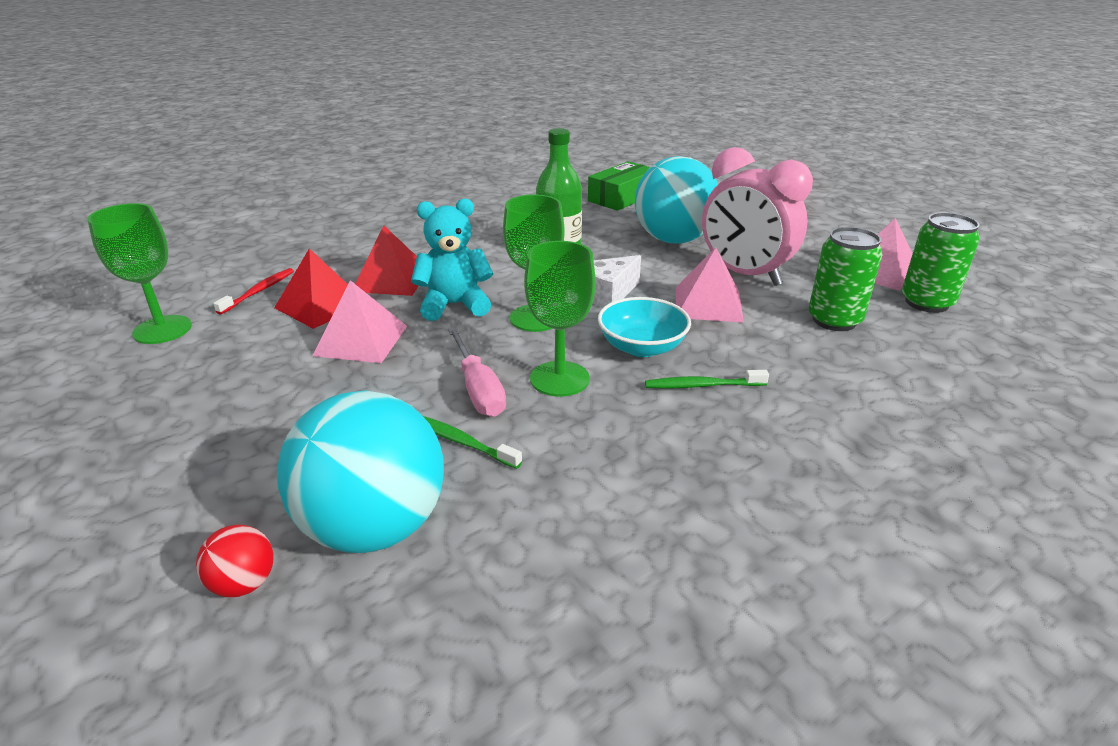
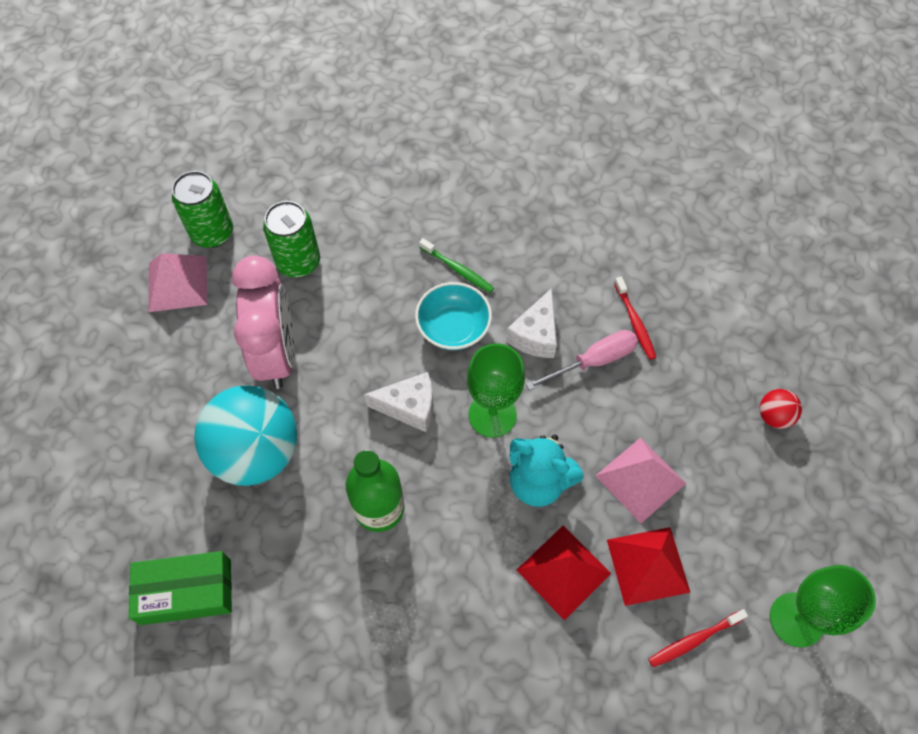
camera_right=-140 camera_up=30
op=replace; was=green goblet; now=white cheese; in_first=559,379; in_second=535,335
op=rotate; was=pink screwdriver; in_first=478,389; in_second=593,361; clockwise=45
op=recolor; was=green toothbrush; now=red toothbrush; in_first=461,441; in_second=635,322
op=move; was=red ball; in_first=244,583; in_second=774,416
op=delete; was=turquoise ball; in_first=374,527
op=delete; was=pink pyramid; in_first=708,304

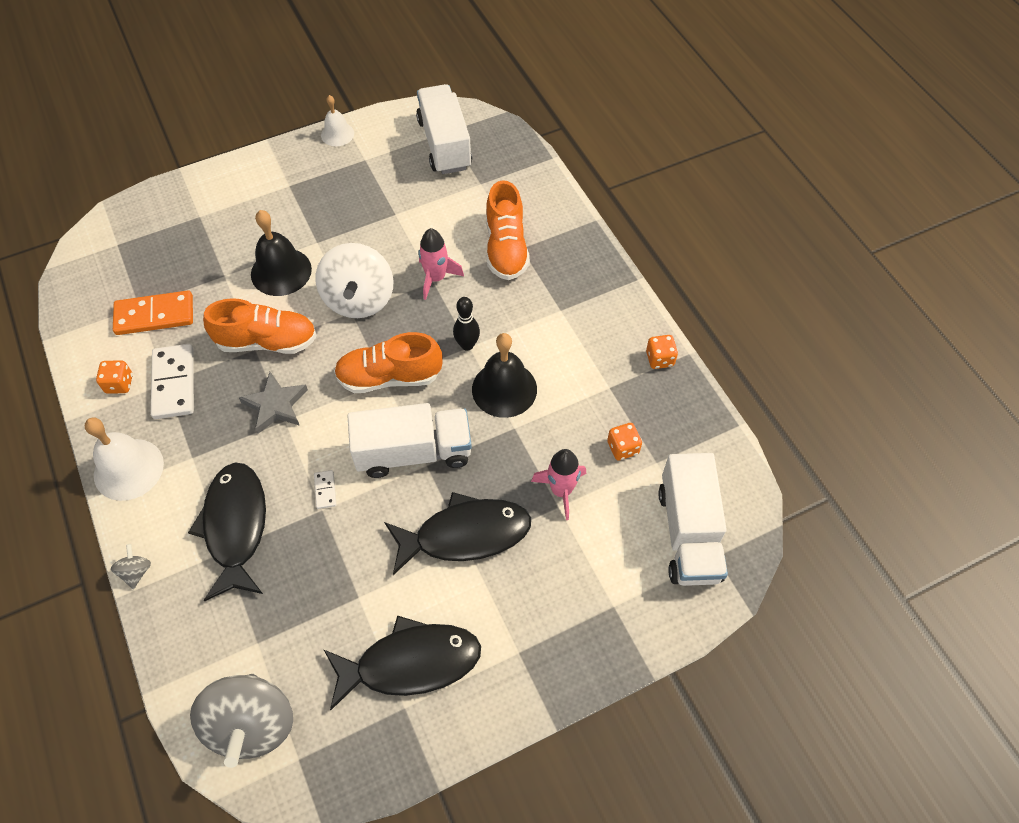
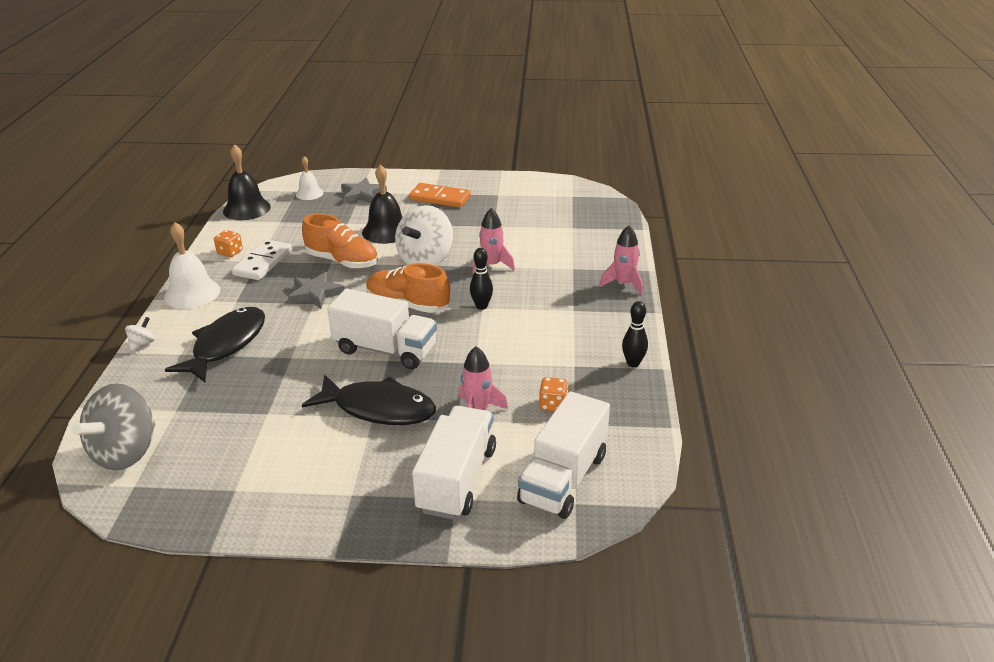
camera_right=30 camera_up=-25
op=recolor; was=grey spinning top; now=white spinning top; in_first=136,572; in_second=142,344
op=move; was=black bell; in_first=504,389; in_second=246,209
op=move; was=white bell; in_first=337,134; in_second=309,193
op=insert; now=grey star; in_second=362,195
op=move; was=orange domino; in_first=154,315; in_second=439,198
op=move; was=white truck; in_first=444,144; in_second=457,480
op=insert; now=pink rocket; in_second=624,284
op=replace; was=orange dice; now=black bowling pin; in_first=659,359; in_second=633,363
op=delete; was=white domino; in_first=325,490
op=delete; was=black fish; in_first=410,663
op=delete; was=orange shoe; in_first=506,248

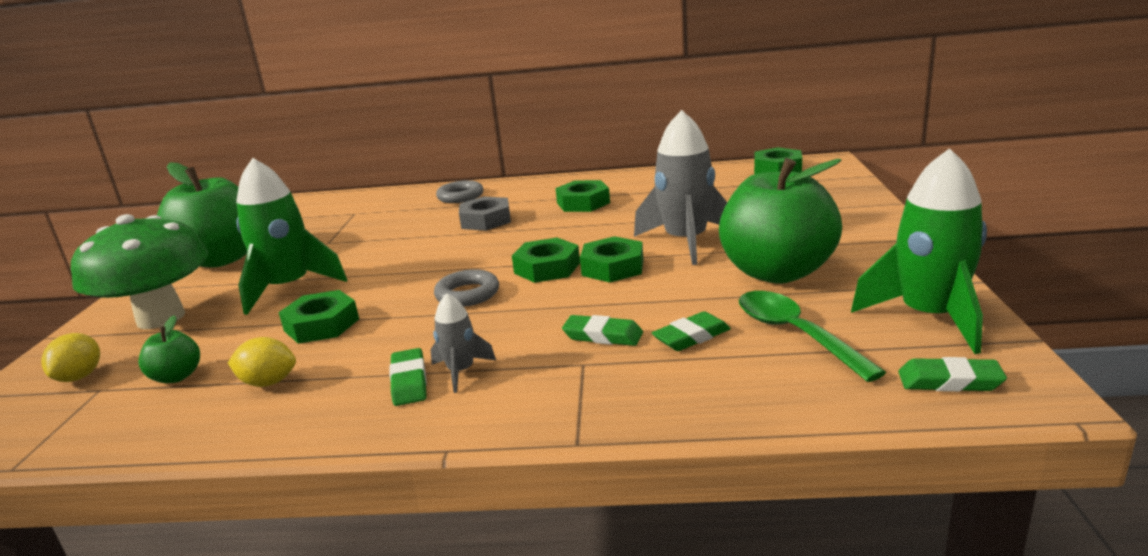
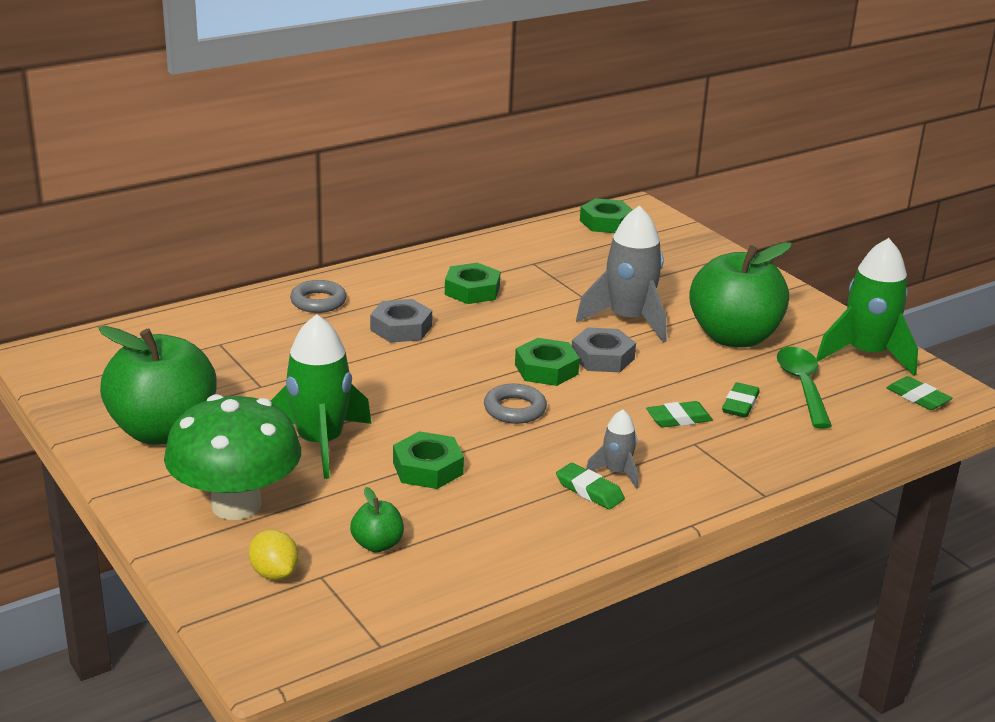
camera_right=-40 camera_up=5
op=recolor; was=green nut; now=grey nut; in_first=612,267; in_second=602,357
op=rotate; was=green spoon; in_first=795,334; in_second=802,386; clockwise=60
op=rotate; was=green eraser; in_first=949,381; in_second=918,397; clockwise=75
op=delete; was=yellow lemon; in_first=268,382

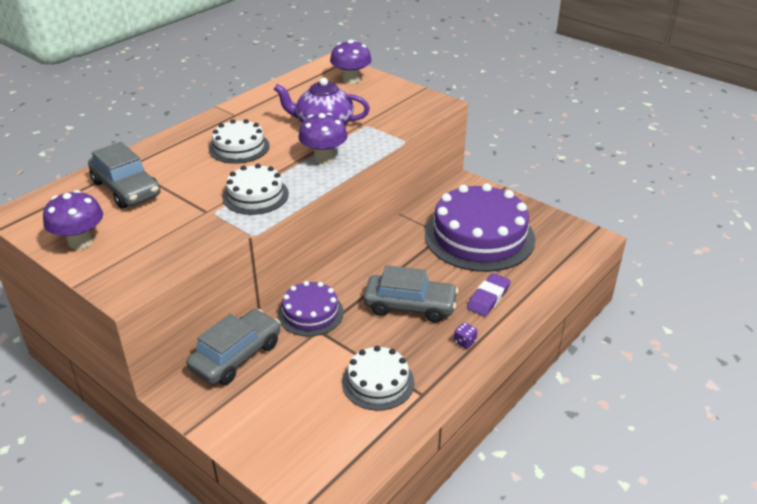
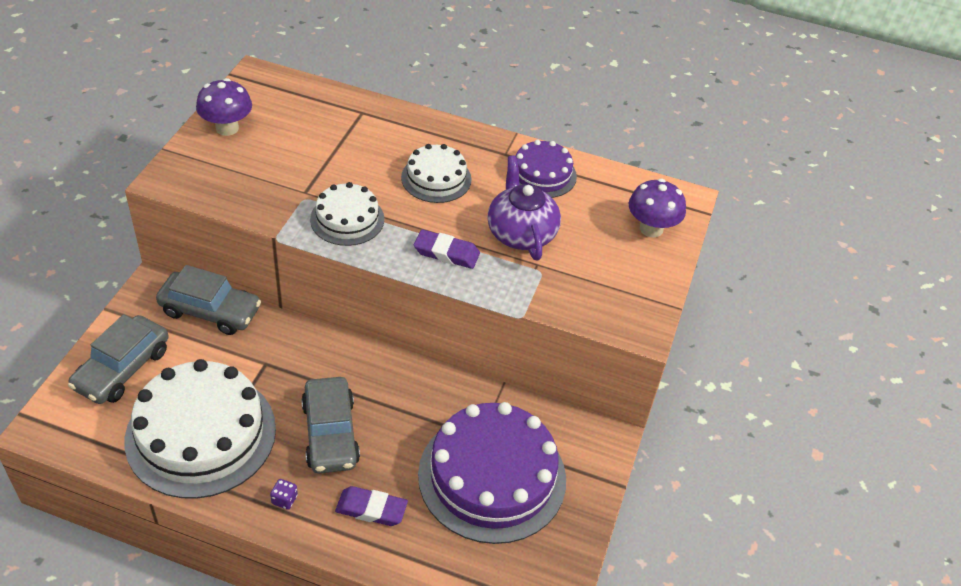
camera_right=65 camera_up=10
op=move; was=grey car; in_first=126,189; in_second=122,369
op=resize; was=white cake; in_first=378,382; in_second=201,434; ratio=1.89
op=replace; was=purple mushroom; now=purple eraser; in_first=324,158; in_second=446,253
op=move; was=purple cake; in_first=310,313; in_second=542,174

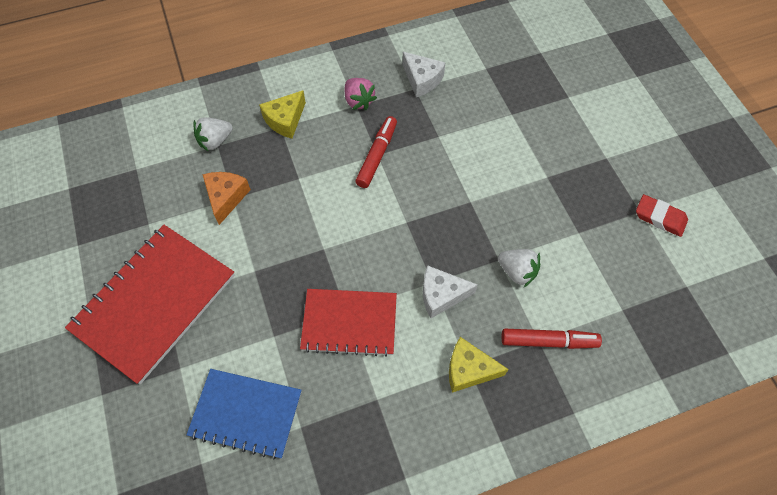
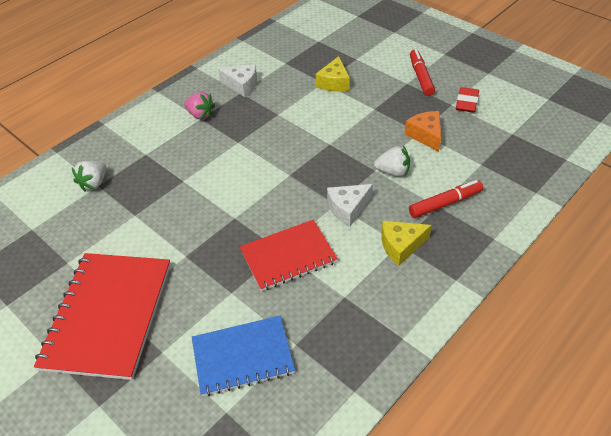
camera_right=-25 camera_up=-15
op=move; was=yellow cheese; in_first=285,120; in_second=334,83
op=move; was=orange cheese; in_first=226,198; in_second=426,135
op=move; was=red marker; in_first=377,156; in_second=421,77
op=rotate; was=red eraser; in_first=660,217; in_second=466,103; clockwise=-75

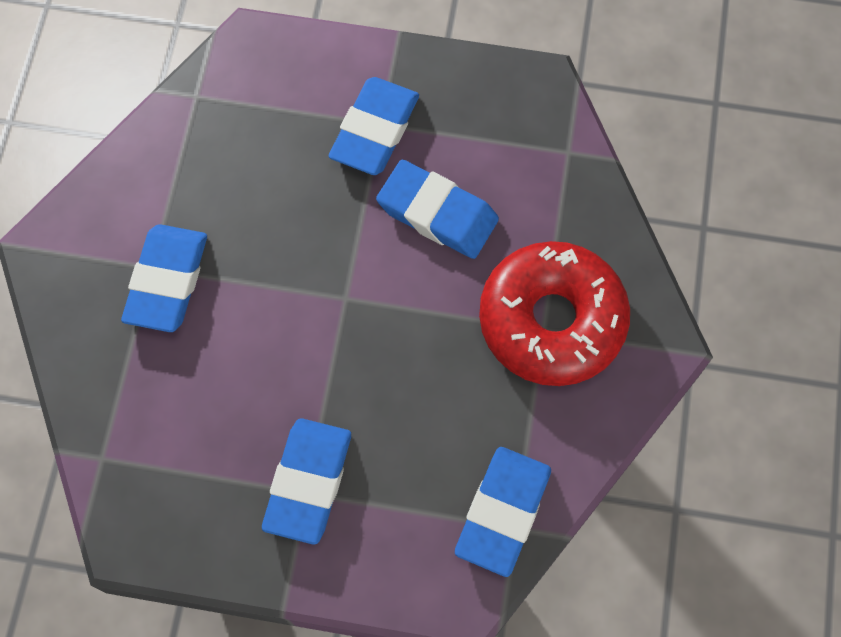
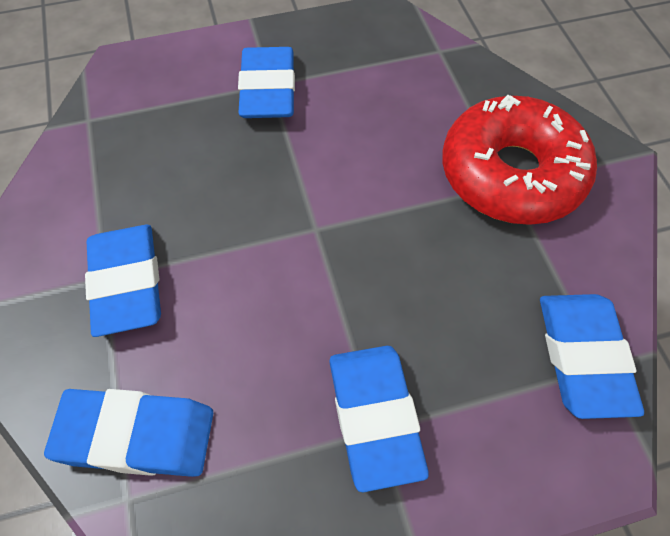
camera_right=-25 camera_up=-10
op=move; was=blue eraser; in_first=437,213; in_second=136,436

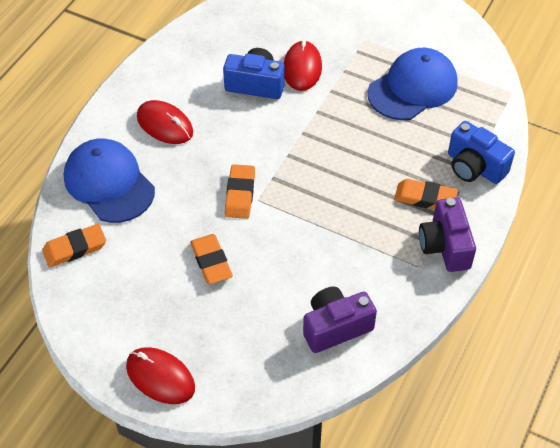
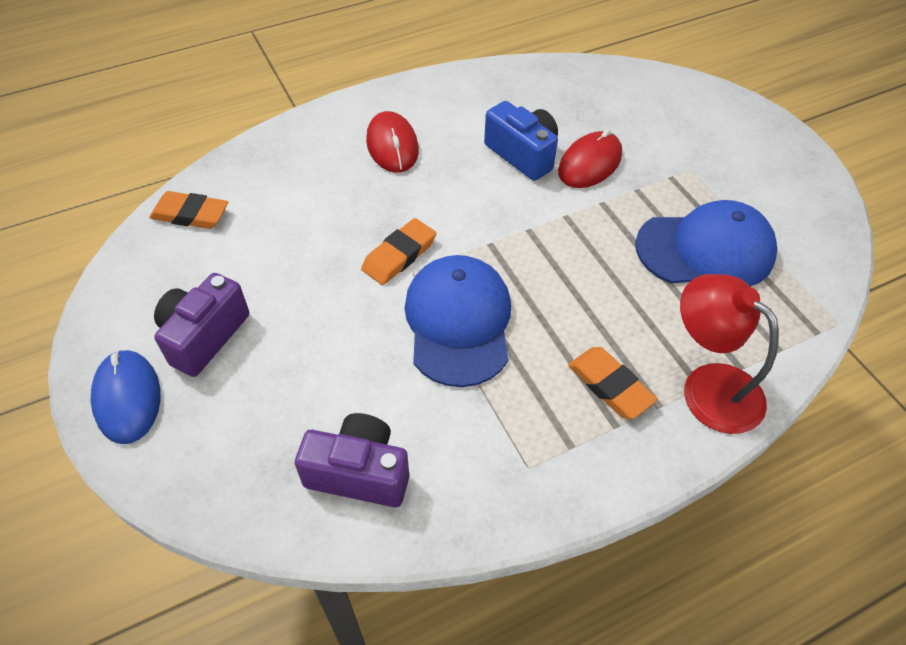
camera_right=35 camera_up=0
op=recolor; was=red mouse; now=blue mouse; in_first=160,377; in_second=127,398
op=move; was=purple camera; in_first=445,246; in_second=204,336
op=move; was=blue cap; in_first=109,183; in_second=458,322
op=replace; was=blue camera; now=red lamp; in_first=474,167; in_second=709,386
op=delete; was=orange eraser; in_first=211,261

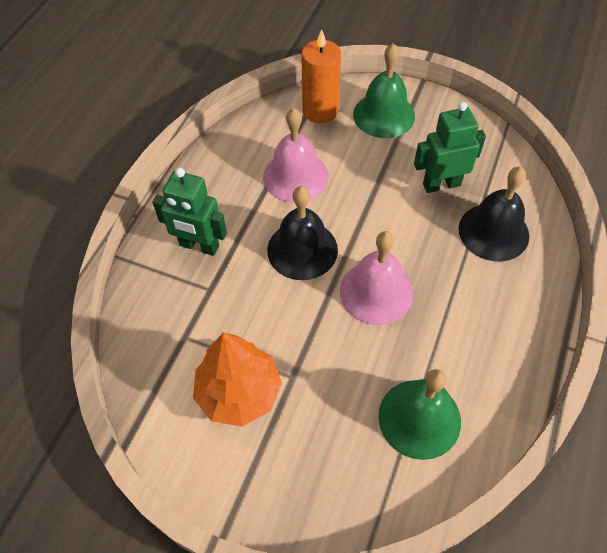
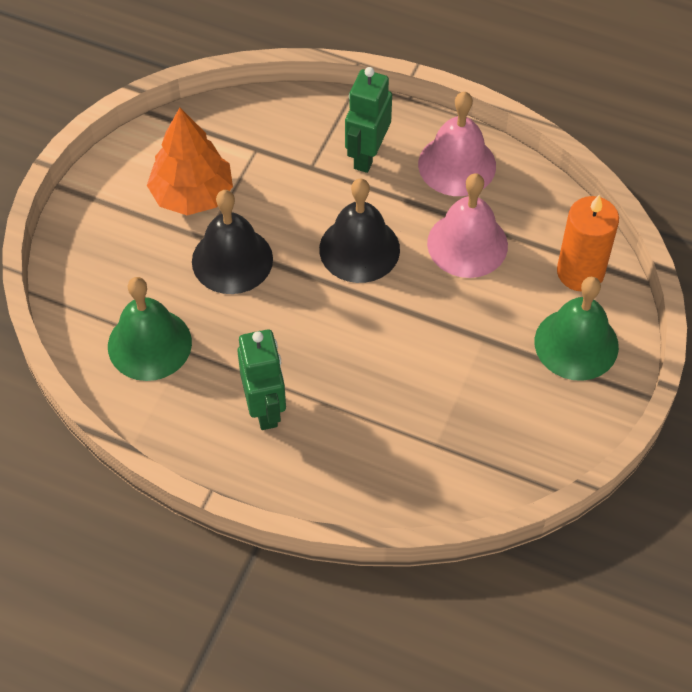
camera_right=90 camera_up=0
op=move; was=black bell; in_first=493,232; in_second=232,260
op=move; was=green robot; in_first=441,184; in_second=265,408
op=move; was=pink bell; in_first=376,292; in_second=457,165

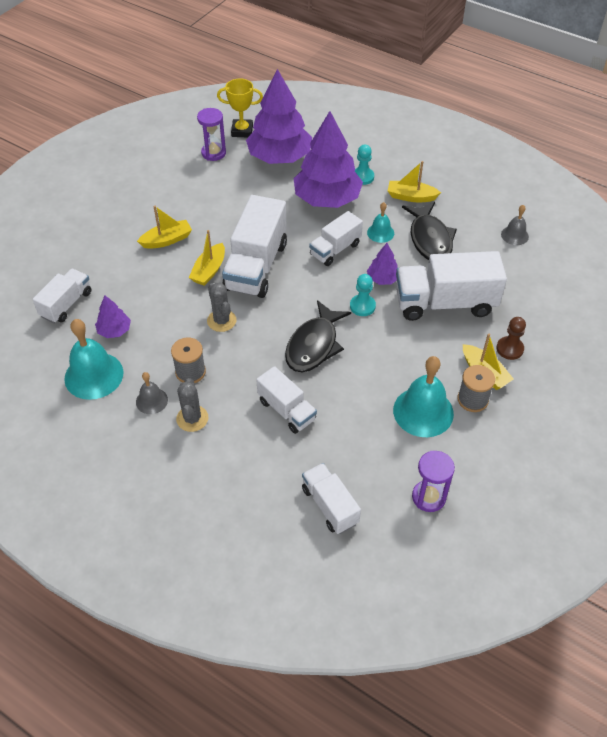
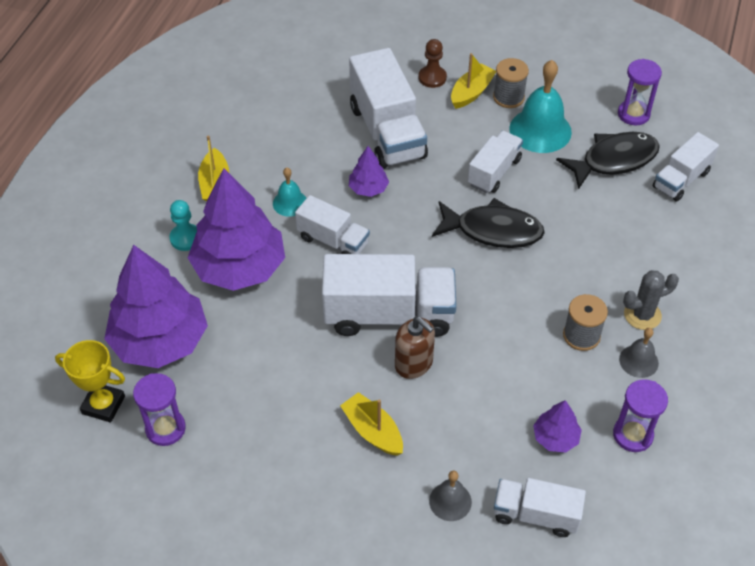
camera_right=-105 camera_up=0
op=rotate; was=yellow trophy; in_first=242,131; in_second=103,405; clockwise=-60
op=replace; was=yellow boat; now=brown soap dispenser; in_first=209,270; in_second=414,363
op=move; was=grey bell; in_first=514,235; in_second=450,501
op=move; was=white truck; in_first=286,410; in_second=494,172
op=move; was=black fish; in_first=430,239; in_second=614,160
op=replace; was=turquoise bell; now=purple hourglass; in_first=94,375; in_second=632,435
op=delete; was=grey cactus; in_first=221,321
op=delete; was=turquoise pawn; in_first=362,306

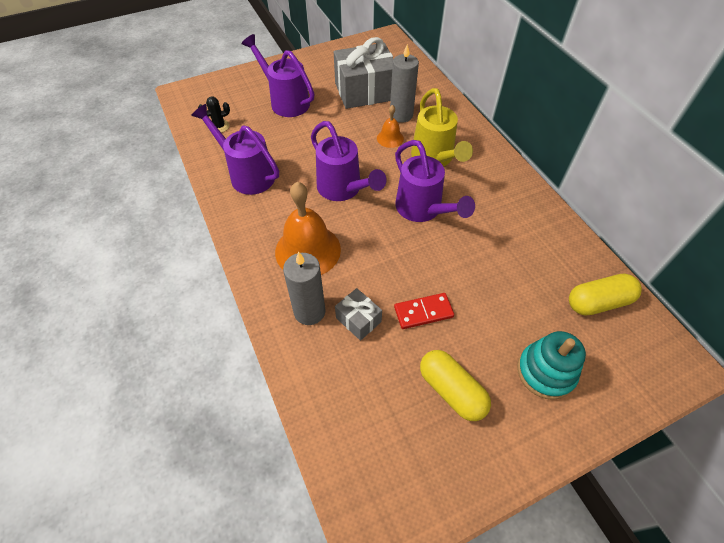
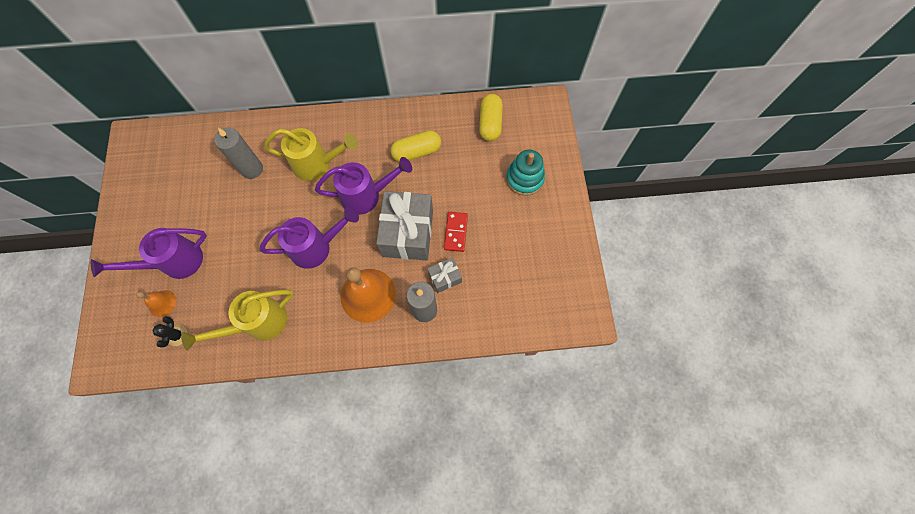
camera_right=-70 camera_up=15
op=move; was=orange bell; in_first=390,138; in_second=162,303
op=recolor; was=purple watering can; now=yellow watering can; in_first=247,174; in_second=259,323
op=move; was=grey gift; in_first=365,91; in_second=408,233
op=move; was=yellow capsule; in_first=451,390; in_second=416,152

